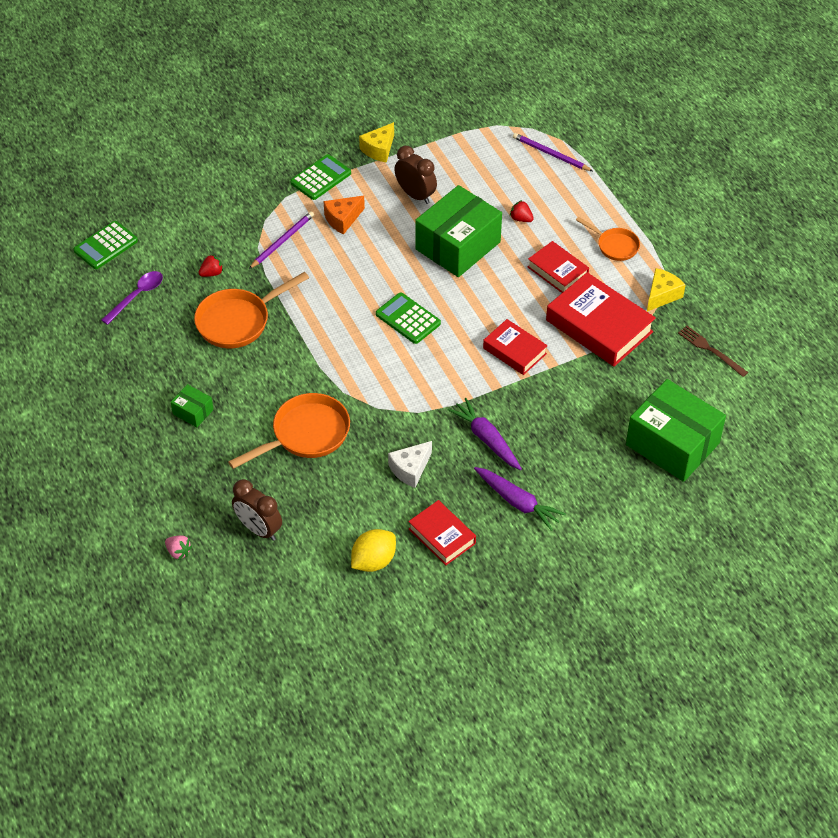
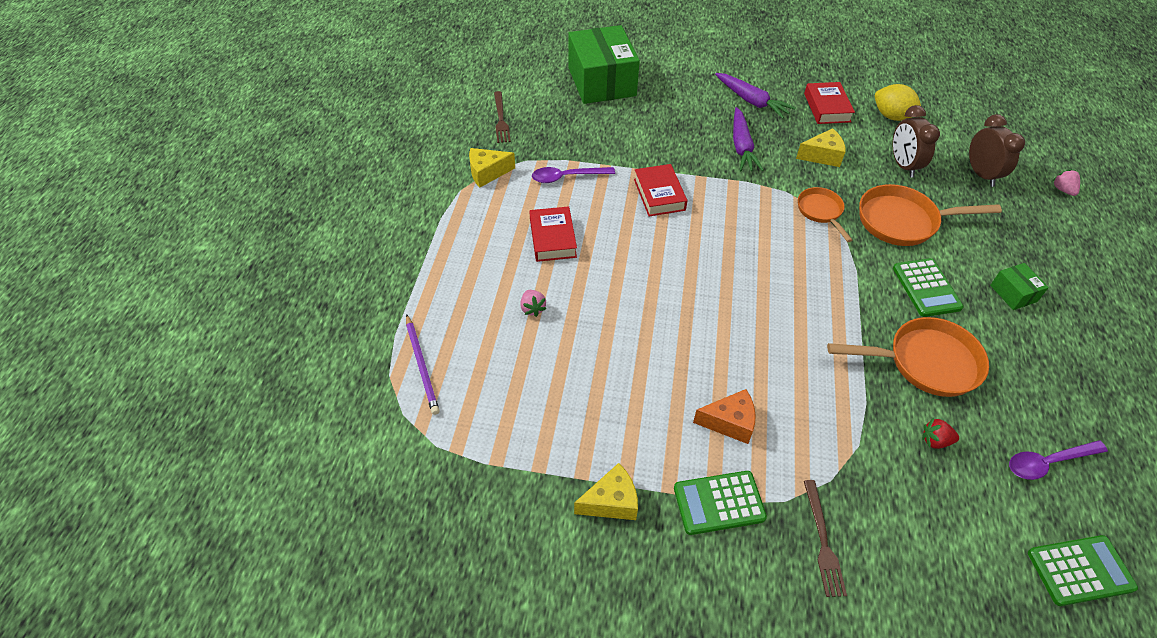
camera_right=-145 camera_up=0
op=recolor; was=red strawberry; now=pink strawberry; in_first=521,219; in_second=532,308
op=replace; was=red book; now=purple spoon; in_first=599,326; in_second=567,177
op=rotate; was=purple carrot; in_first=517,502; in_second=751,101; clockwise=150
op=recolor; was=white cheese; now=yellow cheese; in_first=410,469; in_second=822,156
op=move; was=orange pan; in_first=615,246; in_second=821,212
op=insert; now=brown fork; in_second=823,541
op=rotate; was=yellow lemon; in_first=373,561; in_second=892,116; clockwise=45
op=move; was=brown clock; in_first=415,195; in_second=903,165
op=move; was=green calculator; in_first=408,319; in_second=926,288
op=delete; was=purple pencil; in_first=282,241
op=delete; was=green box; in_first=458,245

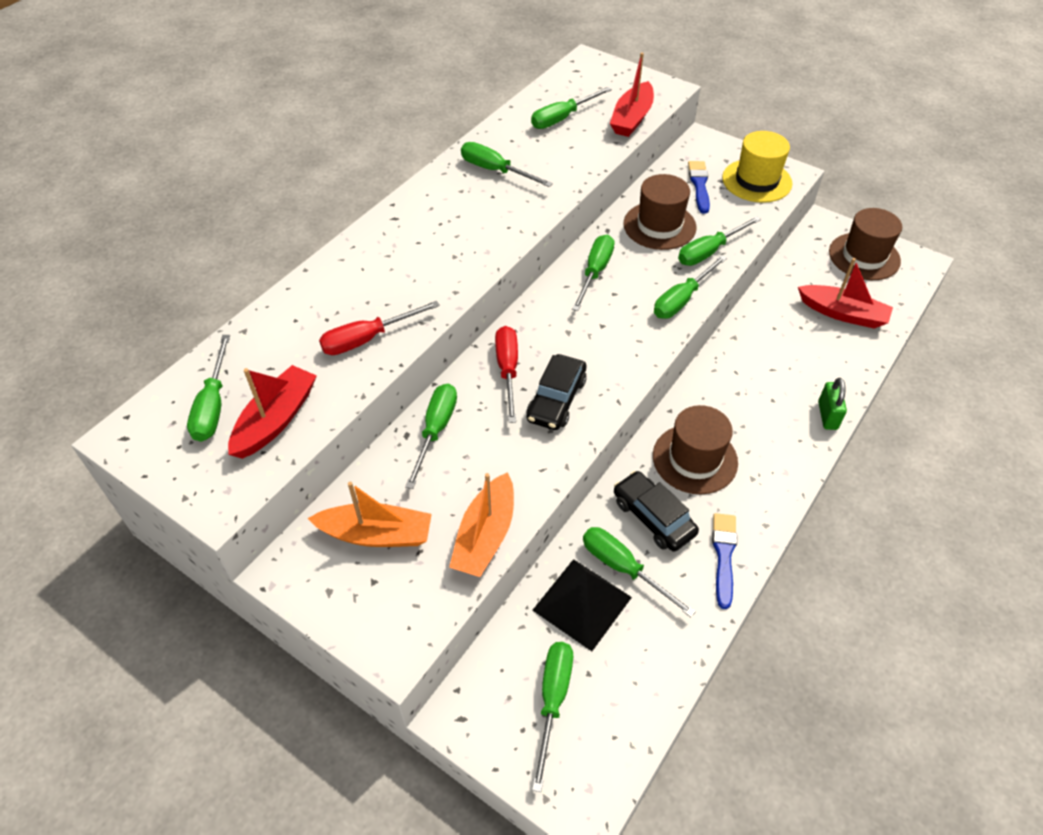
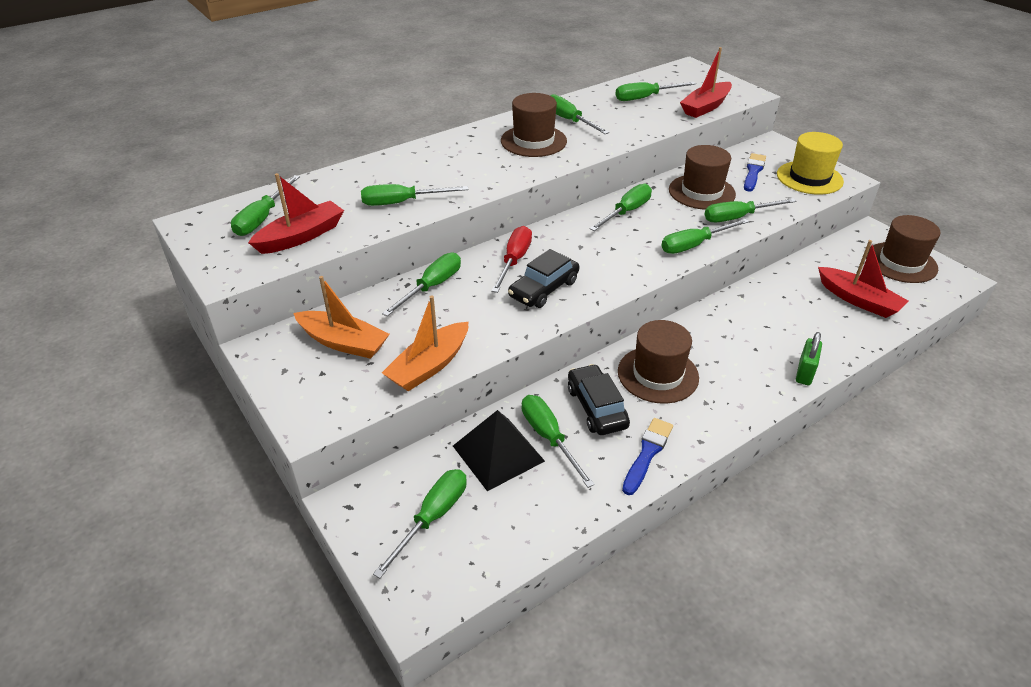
camera_right=20 camera_up=-10
op=recolor; was=red screwdriver; now=green screwdriver; in_first=367,339; in_second=402,202
op=insert; now=brown hat; in_second=533,141

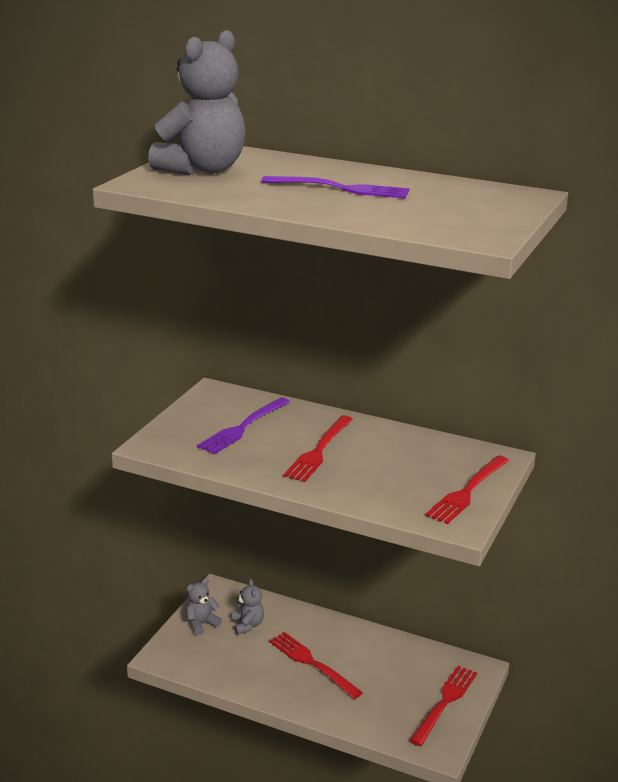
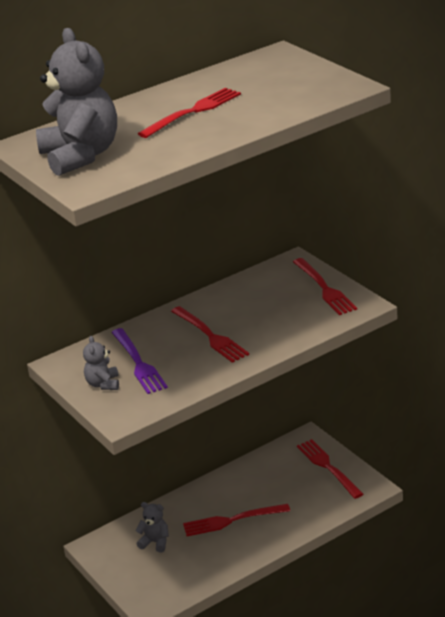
camera_right=-55 camera_up=5
op=move; was=grey teddy bear; in_first=201,624; in_second=103,384
op=recolor; was=purple fork; now=red fork; in_first=341,188; in_second=193,111

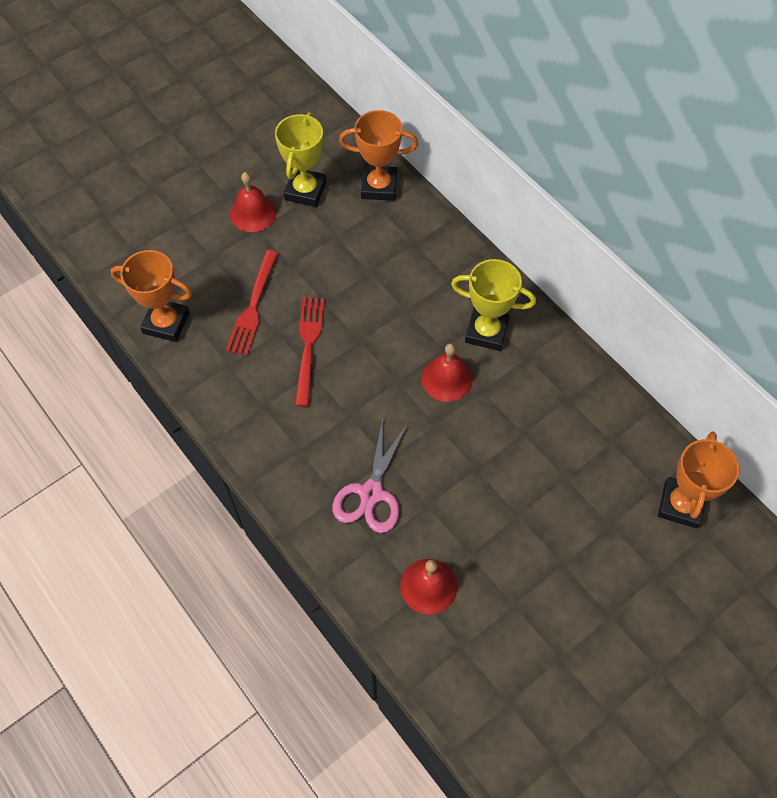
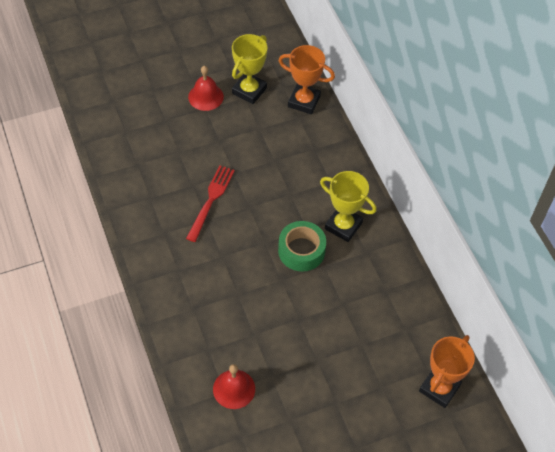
camera_right=15 camera_up=-5
op=replace; was=red bell; now=green tape; in_first=446,379; in_second=301,251
op=delete; was=orange trophy; in_first=166,323
op=delete; was=red fork; in_first=253,306
op=delete; was=pink scissors; in_first=371,494

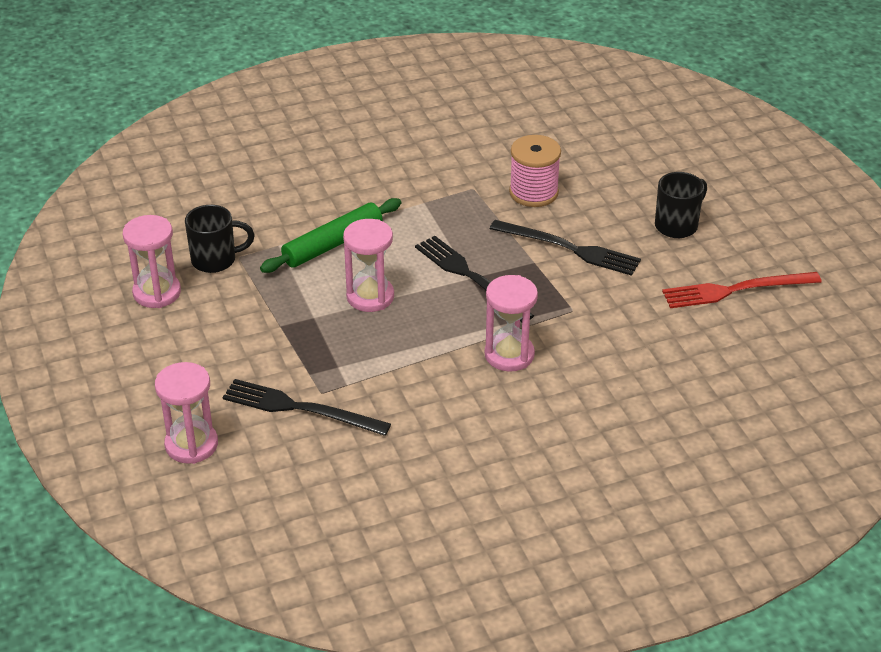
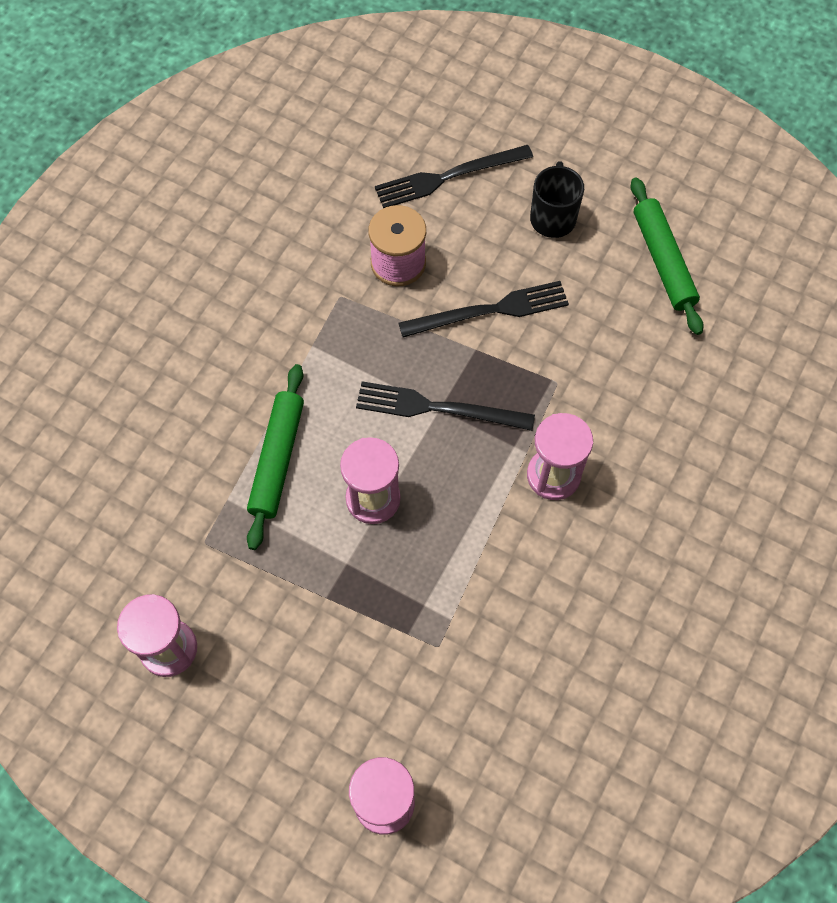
camera_right=-40 camera_up=25
op=move; was=black fork; in_first=300,408; in_second=448,177
op=replace; was=red fork; now=green rolling pin; in_first=736,290; in_second=663,261
op=delete; was=black mug; in_first=216,260

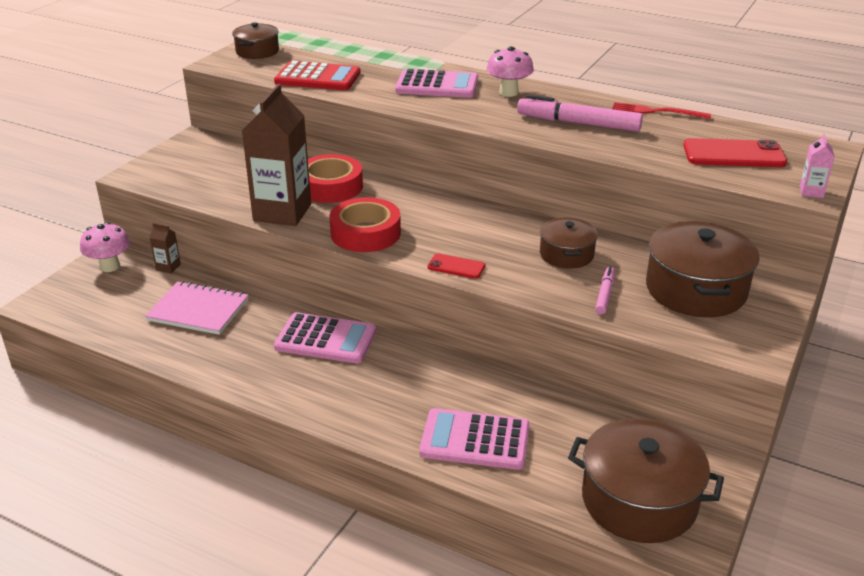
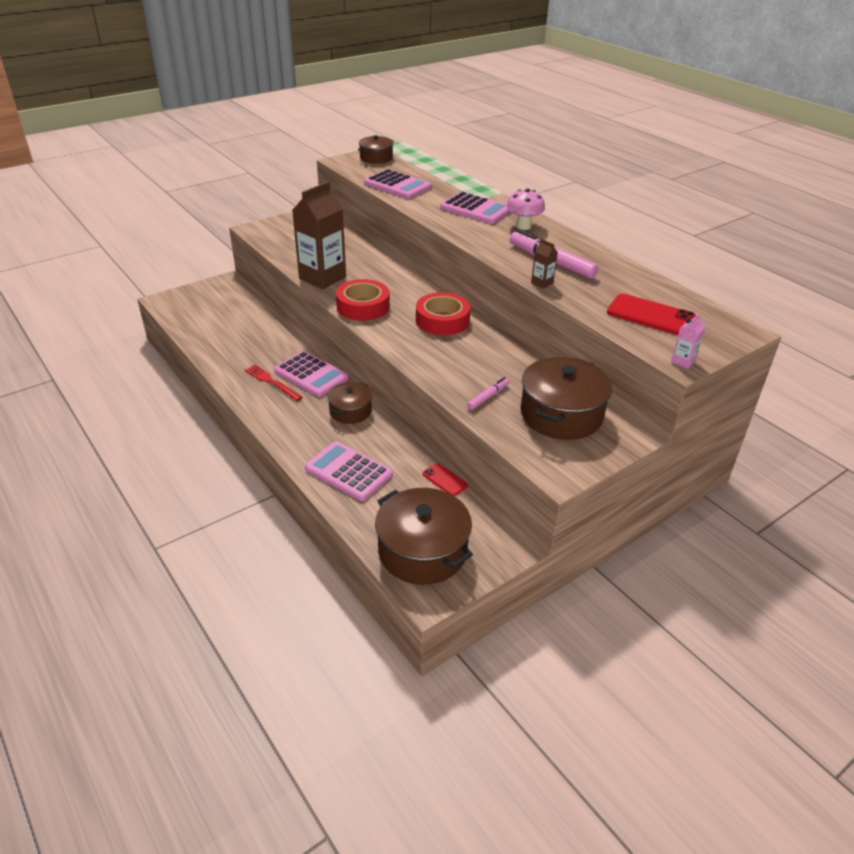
camera_right=25 camera_up=5
op=move; was=red fork; in_first=657,111; in_second=272,382
op=move; was=brown pot; in_first=566,254; in_second=350,411
op=recolor; was=red calculator; now=pink calculator; in_first=318,78; in_second=397,185
op=move; was=red tape; in_first=330,186; in_second=442,320
op=move; was=red phone; in_first=456,266; in_second=445,480
op=move; was=brown carton; in_first=168,267; in_second=542,283
op=delete; was=pink mushroom; in_first=110,266
op=delete; was=pink notebook; in_first=198,310

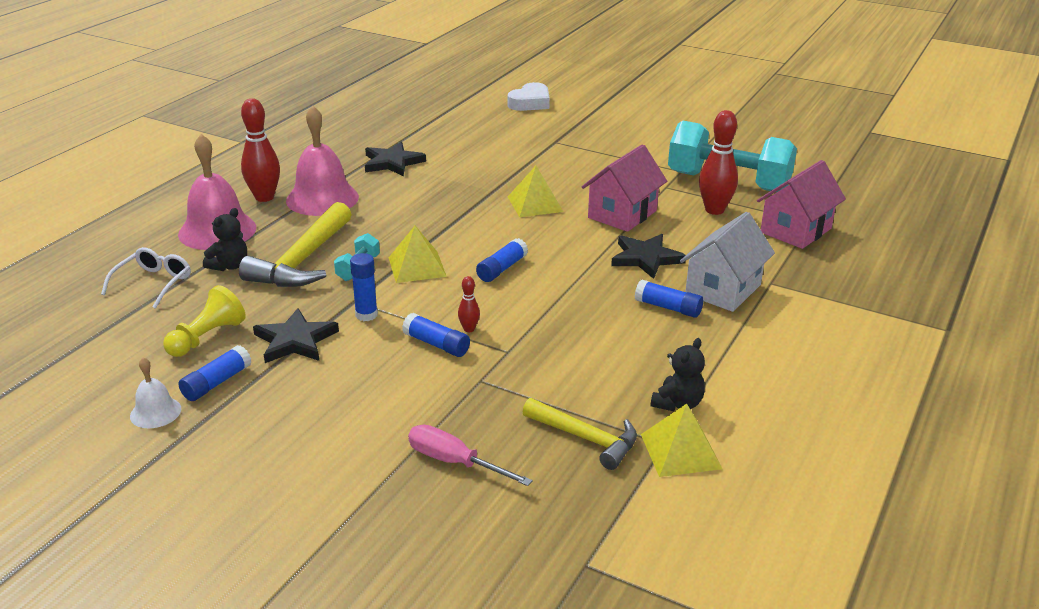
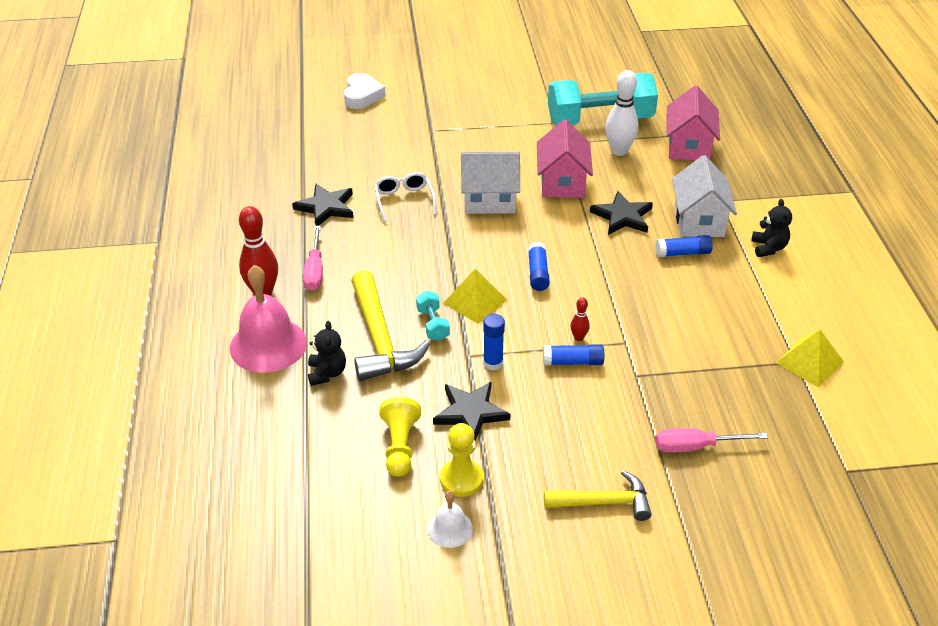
camera_right=-35 camera_up=10
op=replace; was=pink bell; now=pink screwdriver; in_first=322,198; in_second=315,271
op=move; was=white glasses; in_first=153,283; in_second=404,200
op=replace; was=blue glue stick; now=yellow pawn; in_first=217,383; in_second=461,479
op=replace; was=yellow pyramid; now=white house; in_first=535,204; in_second=489,200
op=move; was=yellow hammer; in_first=586,438; in_second=603,502
op=recolor; was=red bowling pin; now=white bowling pin; in_first=714,210; in_second=619,151
op=move; was=black teddy bear; in_first=677,404; in_second=768,248

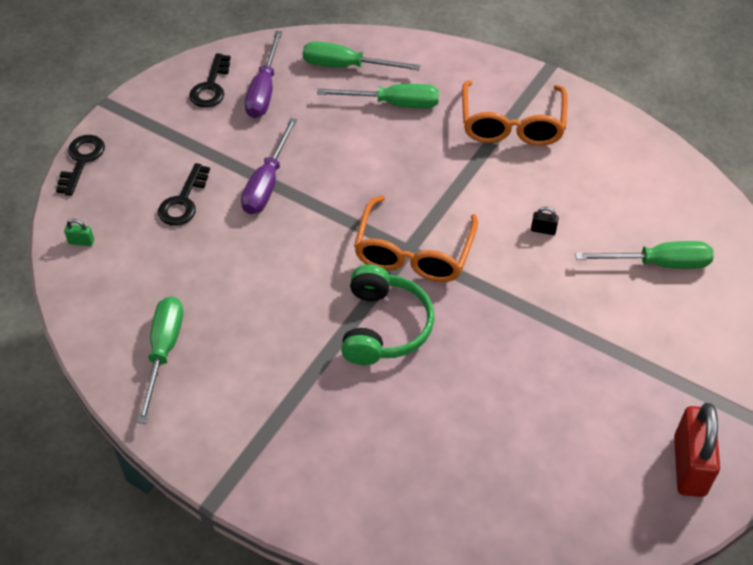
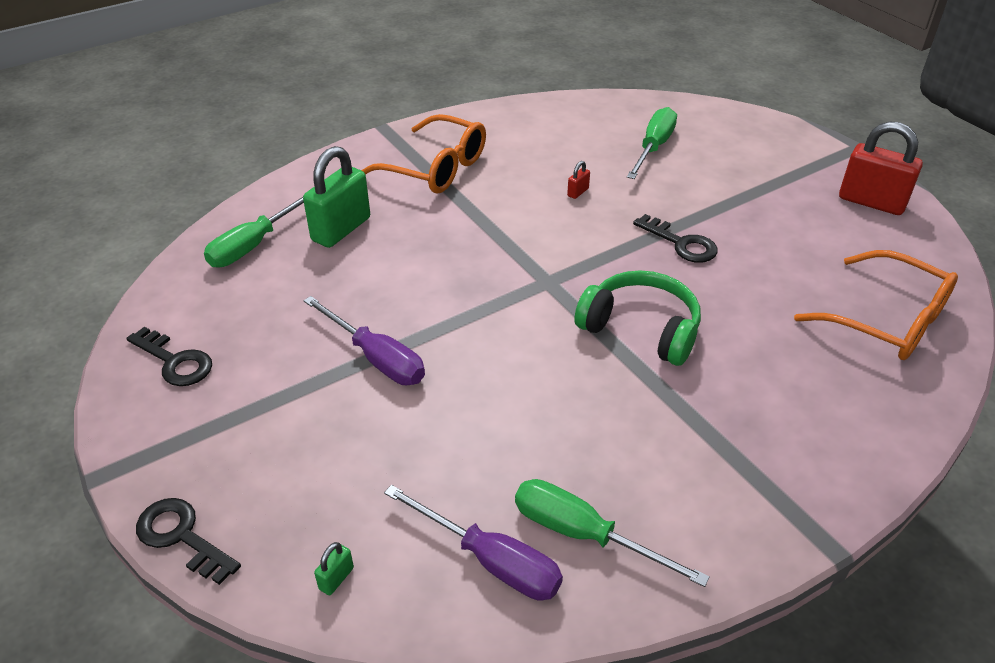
camera_right=-65 camera_up=-10
op=replace; was=green screwdriver; now=green padlock; in_first=393,104; in_second=341,229
op=move; was=purple screwdriver; in_first=264,90; in_second=490,561
op=recolor; was=black padlock; now=red padlock; in_first=543,230; in_second=578,192
op=move; was=black key; in_first=183,201; in_second=681,243
op=move; was=orange glasses; in_first=413,253; in_second=887,321

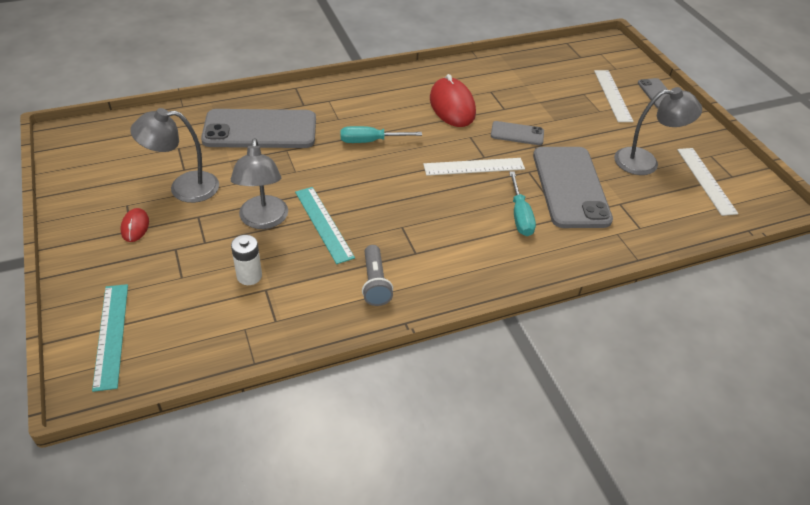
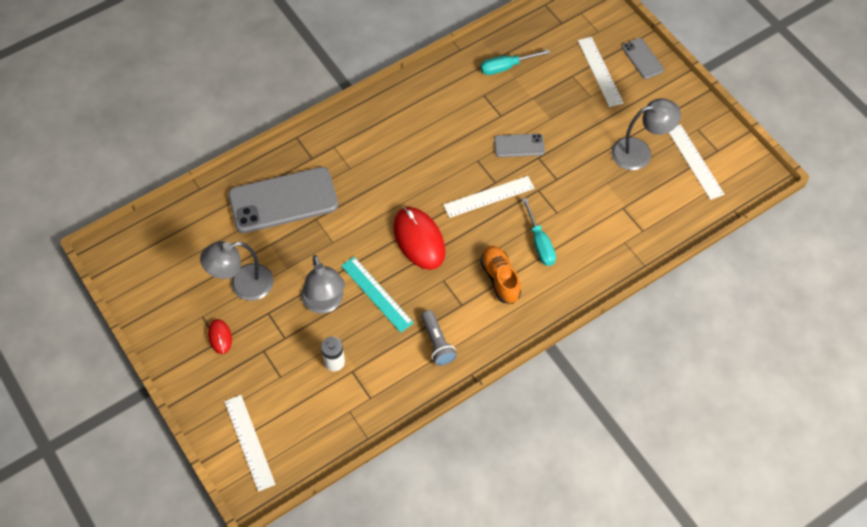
camera_right=-10 camera_up=15
op=recolor; was=turquoise ruler; now=white ruler; in_first=111,335; in_second=249,442
op=move; was=red mouse; in_first=452,106; in_second=419,239
op=move; was=turquoise screwdriver; in_first=370,141; in_second=506,67
op=insert; now=orange shoe; in_second=500,279
op=delete; was=grey phone; in_first=570,187

